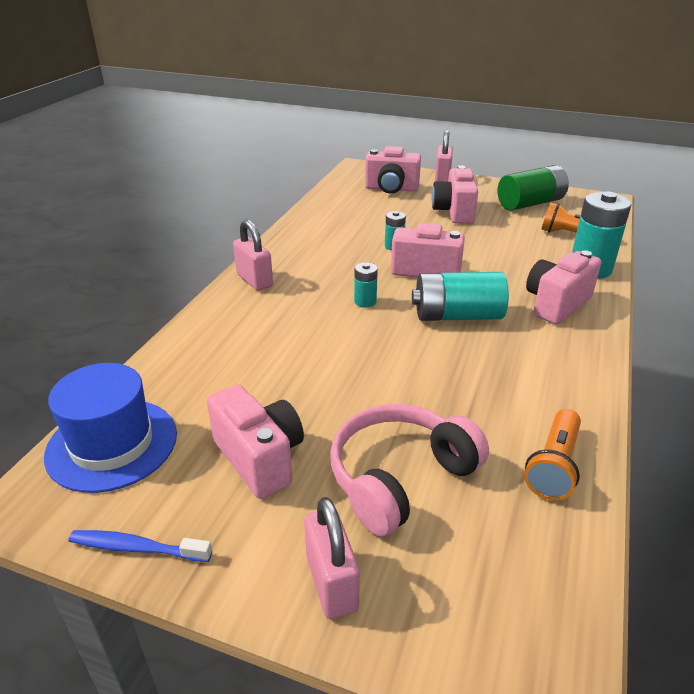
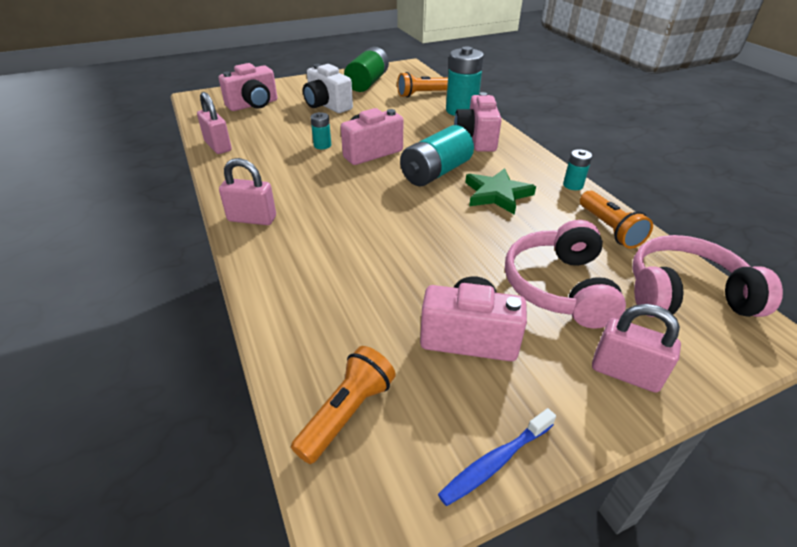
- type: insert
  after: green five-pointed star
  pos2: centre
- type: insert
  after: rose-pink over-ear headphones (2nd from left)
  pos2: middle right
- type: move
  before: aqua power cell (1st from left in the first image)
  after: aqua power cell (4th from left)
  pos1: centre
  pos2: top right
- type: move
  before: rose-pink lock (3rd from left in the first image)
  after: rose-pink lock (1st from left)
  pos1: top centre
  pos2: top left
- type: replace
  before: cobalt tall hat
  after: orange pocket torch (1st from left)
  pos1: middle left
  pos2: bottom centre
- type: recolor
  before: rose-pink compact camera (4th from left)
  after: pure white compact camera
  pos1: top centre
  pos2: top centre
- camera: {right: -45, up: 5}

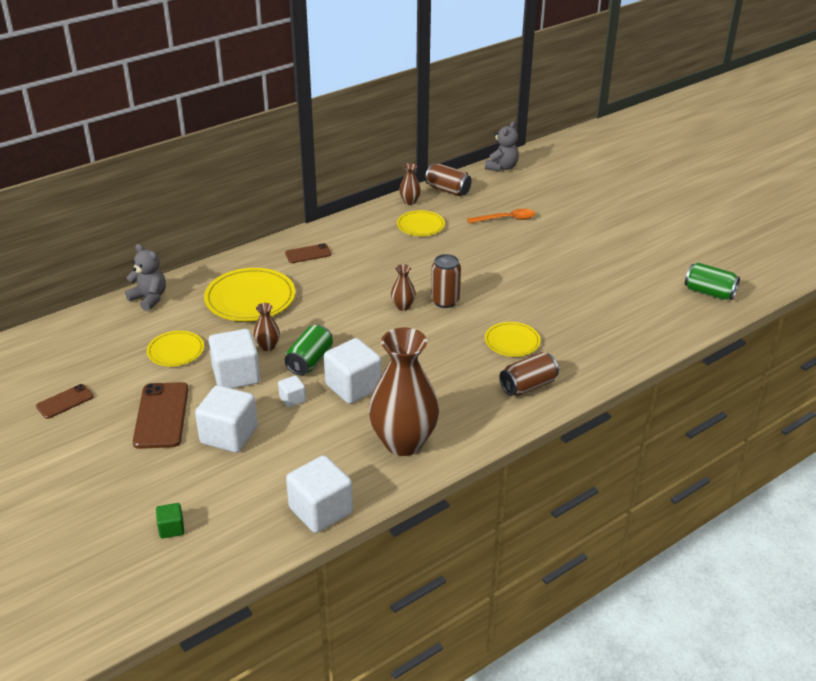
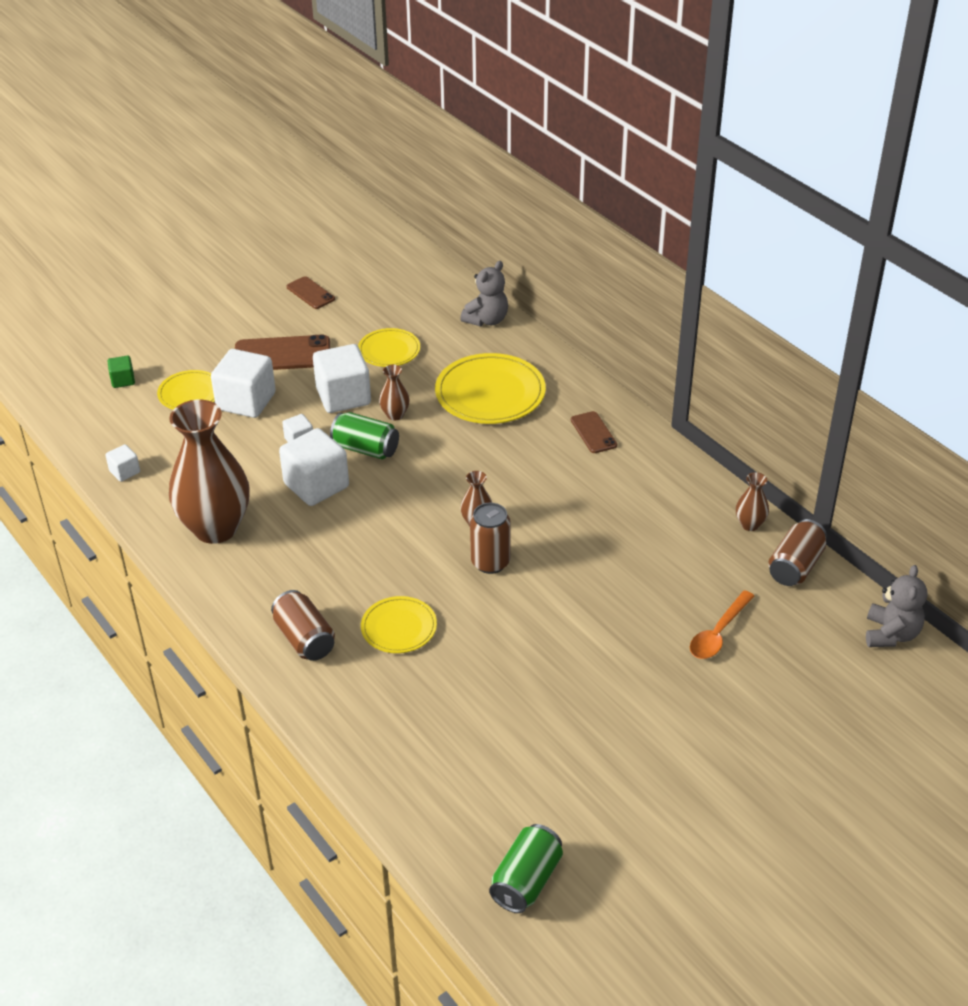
- type: move
  before: bright yellow dinner plate (3rd from left in the first image)
  after: bright yellow dinner plate (1st from left)
  pos1: top centre
  pos2: middle left
- type: rotate
  before: orange teaspoon
  pos1: top centre
  pos2: middle right
  turn: 45
- type: rotate
  before: grey stuffed bear (2nd from left)
  pos1: top centre
  pos2: middle right
  turn: -105
- type: resize
  before: pure white block (4th from left in the first image)
  pos1: bottom centre
  pos2: middle left
  scale: 0.49
- camera: {right: 90, up: 5}

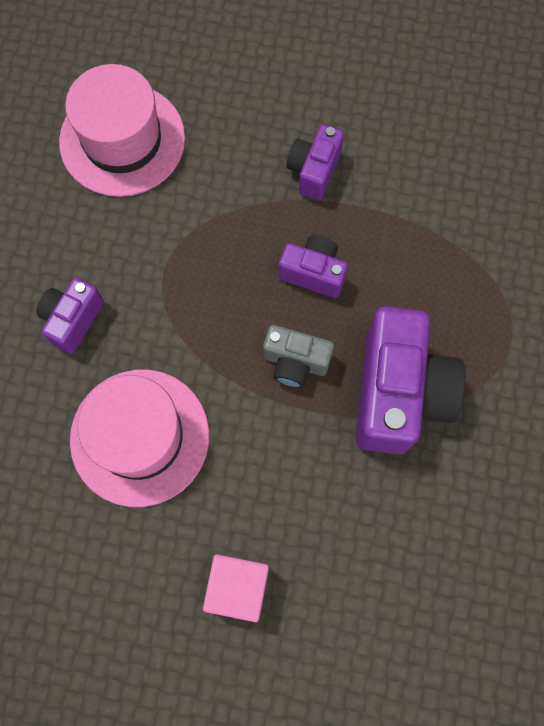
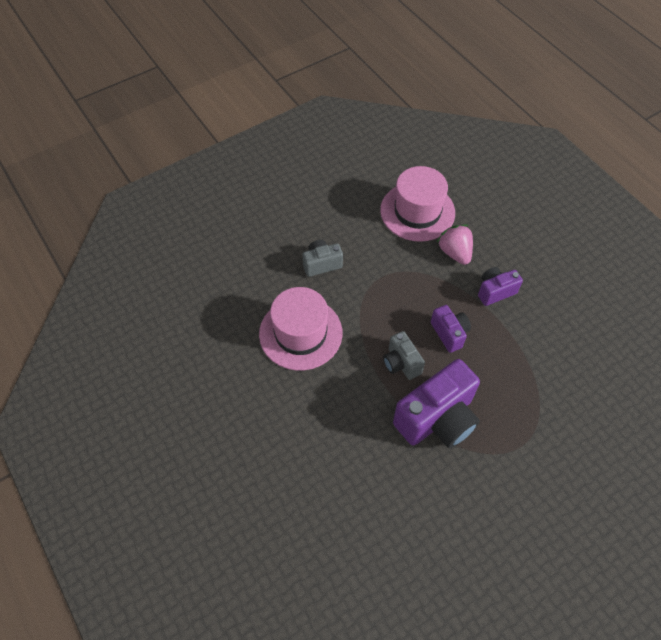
- type: delete
  before: rose-pink block
  pos1: bottom centre
- type: insert
  after: rose-pink strawberry
  pos2: middle right
- type: recolor
  before: royal purple compact camera (1st from left)
  after: grey compact camera (1st from left)
  pos1: middle left
  pos2: centre
- camera: {right: 45, up: -15}

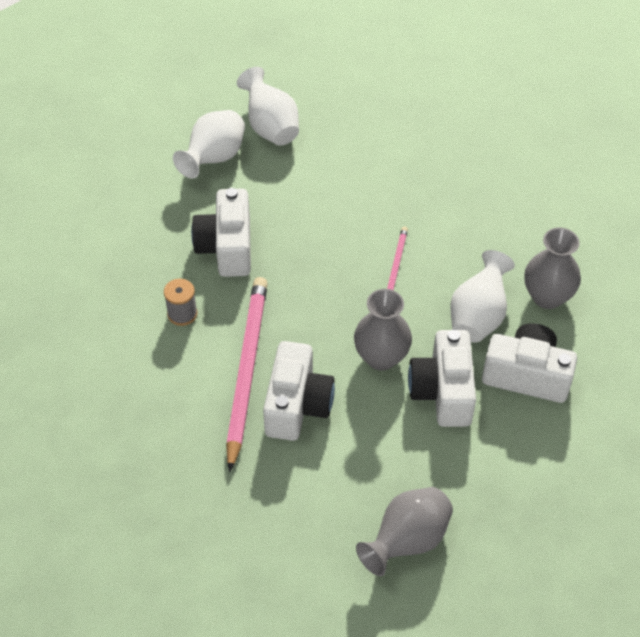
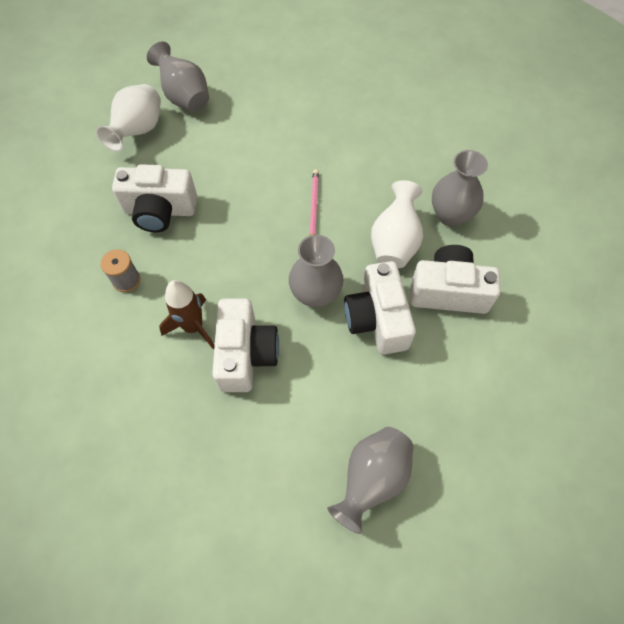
- type: replace
  before: rose-pink wooden pencil (1st from left)
  after: brown toy rocket
  pos1: centre
  pos2: middle left
- type: recolor
  before: pure white flower vase (2nd from left)
  after: grey flower vase (1st from left)
  pos1: top centre
  pos2: top left
- type: rotate
  before: pure white compact camera (1st from left)
  pos1: centre
  pos2: top left
  turn: -75
- camera: {right: -10, up: 10}

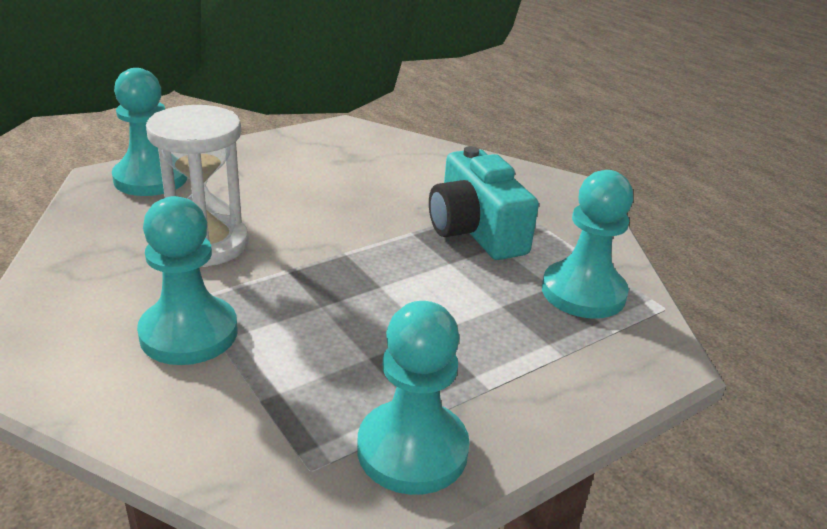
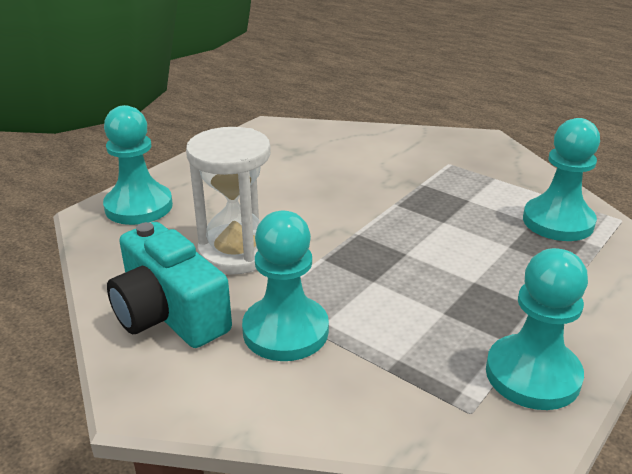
- type: move
  before: aqua compact camera
  pos1: centre
  pos2: middle left
- camera: {right: -15, up: 0}

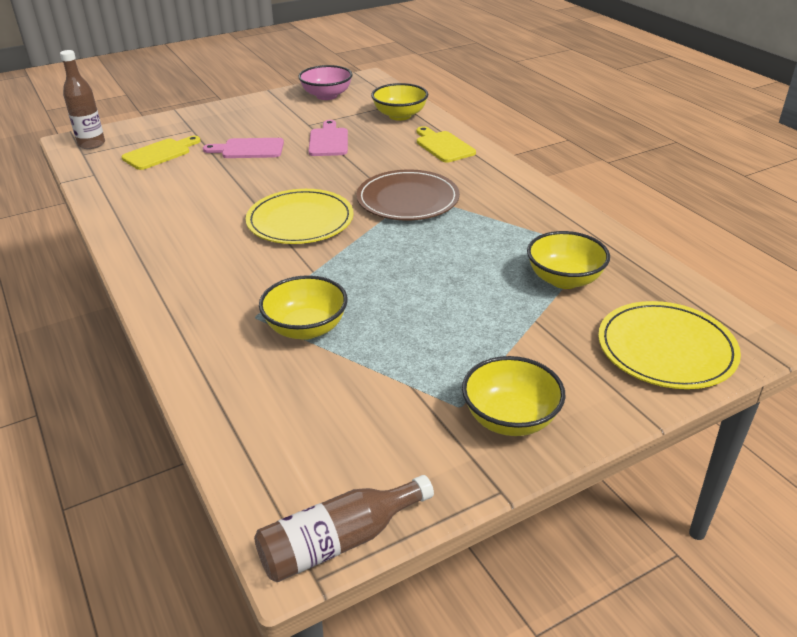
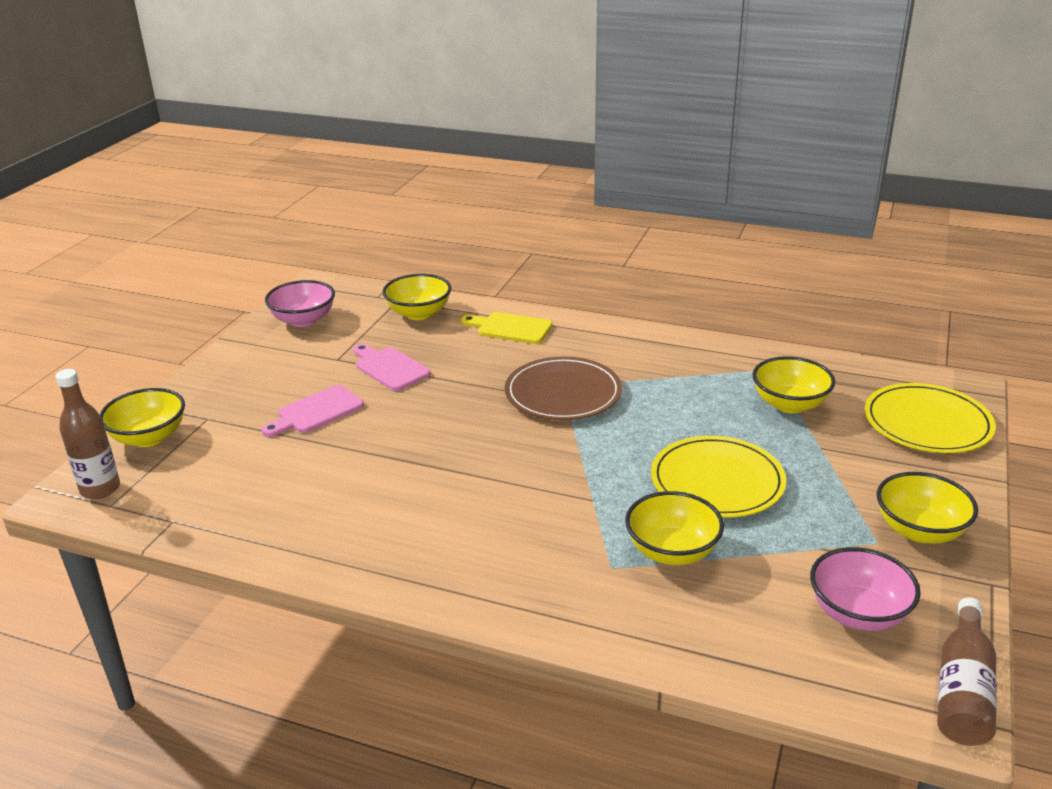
- type: delete
  before: bright yellow bread board (1st from left)
  pos1: top left
- type: insert
  after: bright yellow bowl (1st from left)
  pos2: middle left
- type: insert
  after: rose-pink bowl (2nd from left)
  pos2: bottom right
- type: move
  before: bright yellow dinner plate (1st from left)
  pos1: centre
  pos2: middle right
- camera: {right: -40, up: -5}

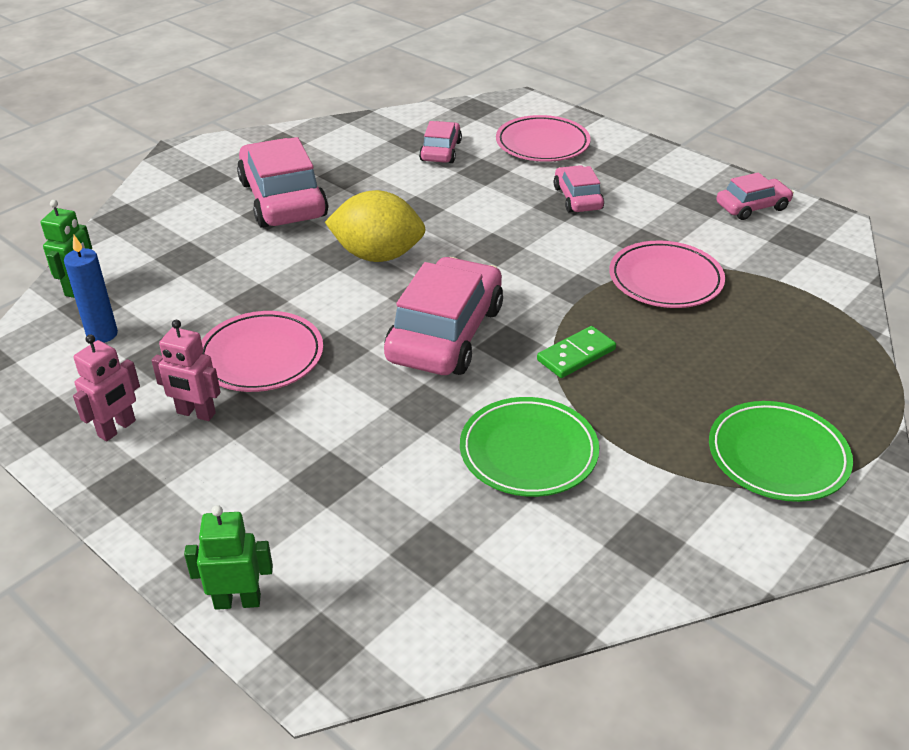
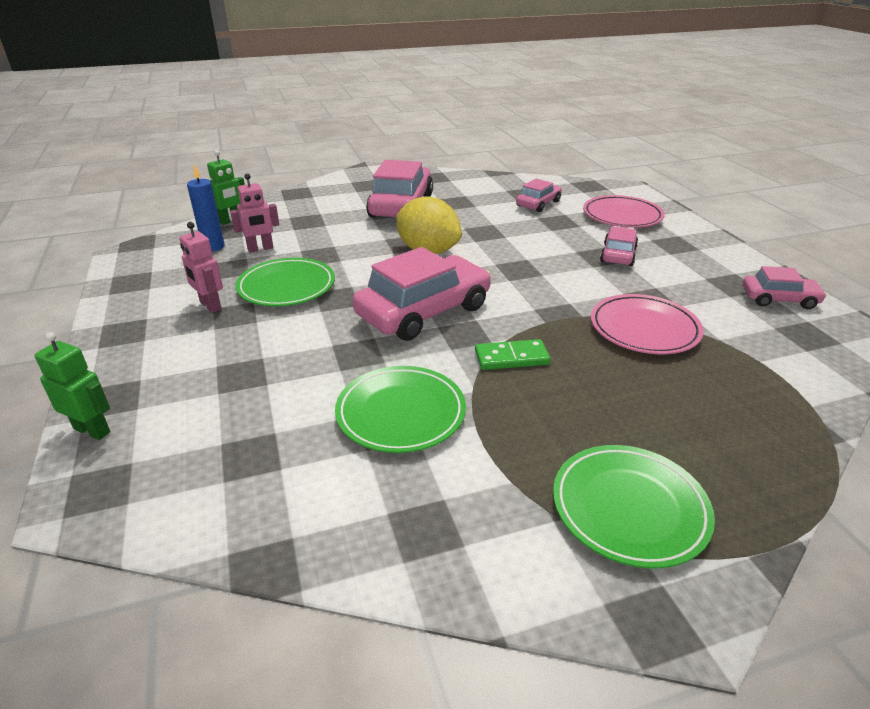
- type: move
  before: rose-pink robot (1st from left in the first image)
  after: rose-pink robot (2nd from left)
  pos1: middle left
  pos2: top left
- type: recolor
  before: rose-pink dinner plate (1st from left)
  after: green dinner plate (1st from left)
  pos1: middle left
  pos2: middle left
- camera: {right: 30, up: -5}

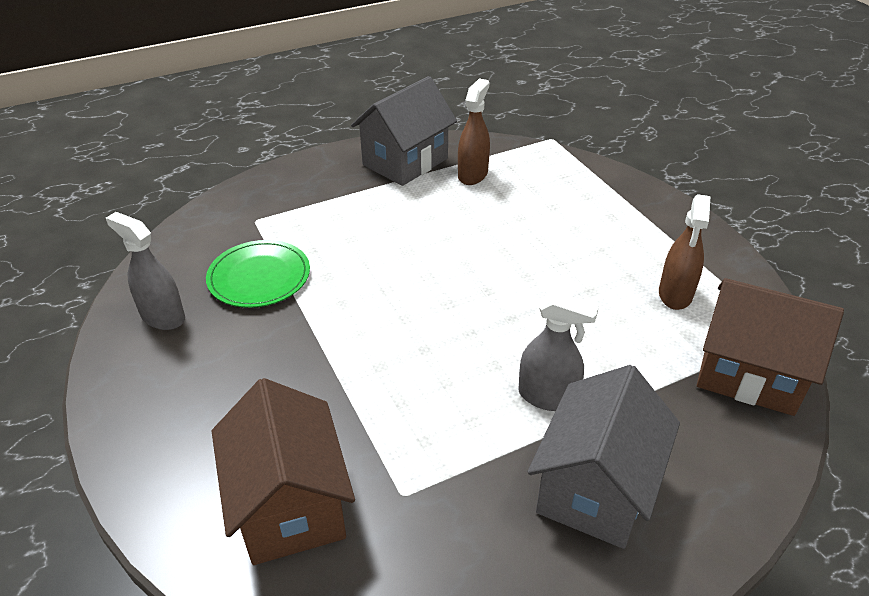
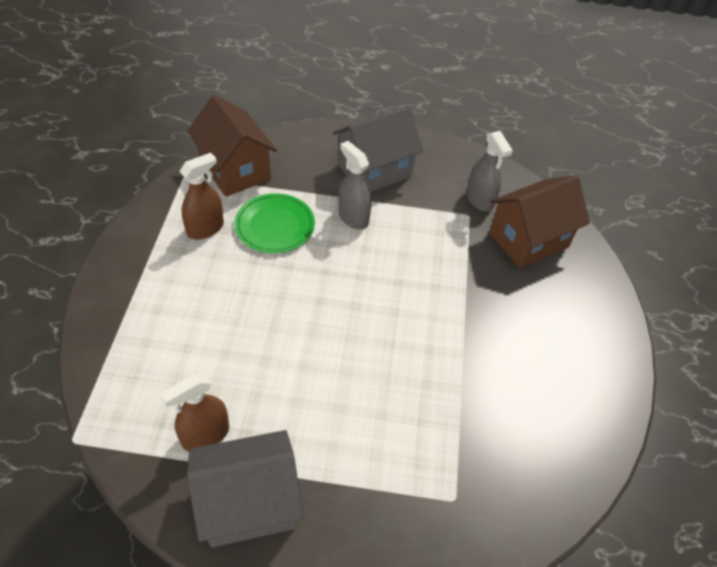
- type: move
  before: grey spray bottle (1st from left in the first image)
  after: grey spray bottle (2nd from left)
  pos1: middle left
  pos2: top right
- type: move
  before: green dinner plate
  pos1: middle left
  pos2: centre
- type: rotate
  before: brown toy house (1st from left in the first image)
  pos1: bottom left
  pos2: middle right
  turn: 45
- camera: {right: -150, up: 10}

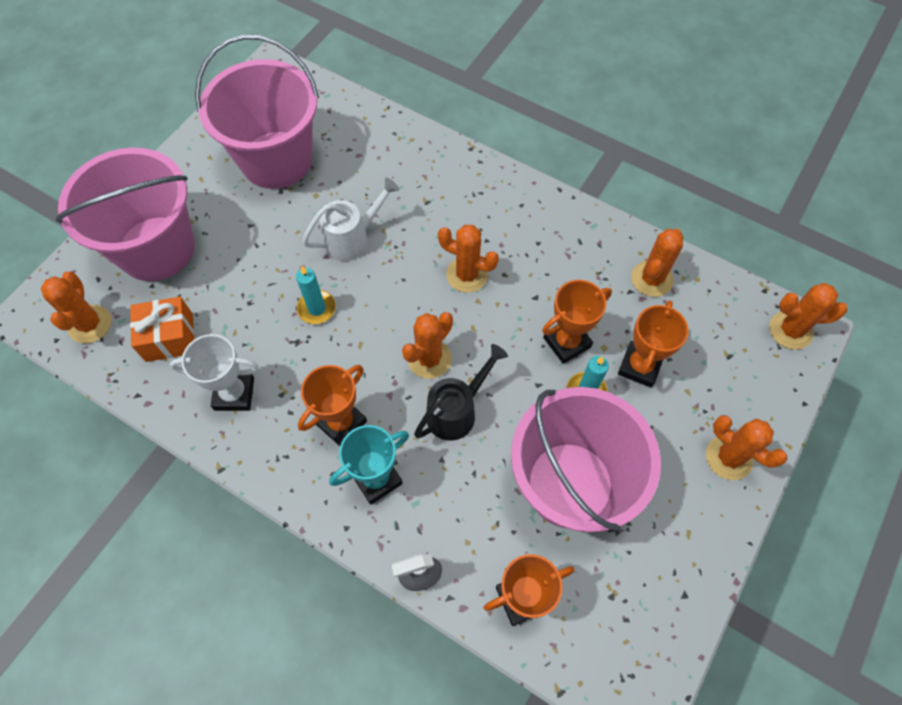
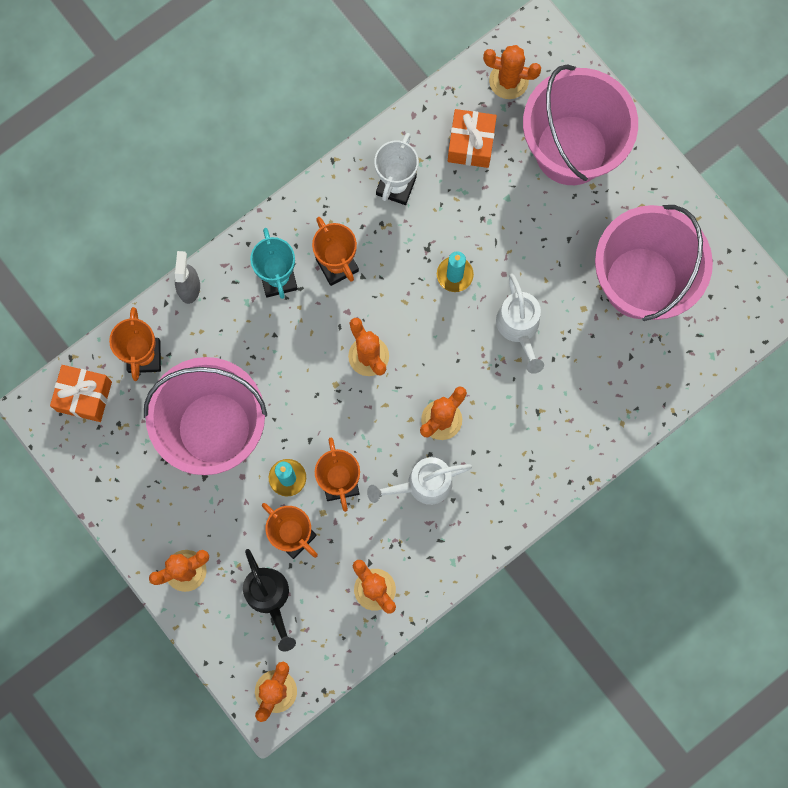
- type: insert
  after: orange present (1st from left)
  pos2: middle left
- type: insert
  after: pure white watering pot (1st from left)
  pos2: centre
- type: move
  before: black watering pot
  pos1: centre
  pos2: bottom centre
- camera: {right: 110, up: 15}

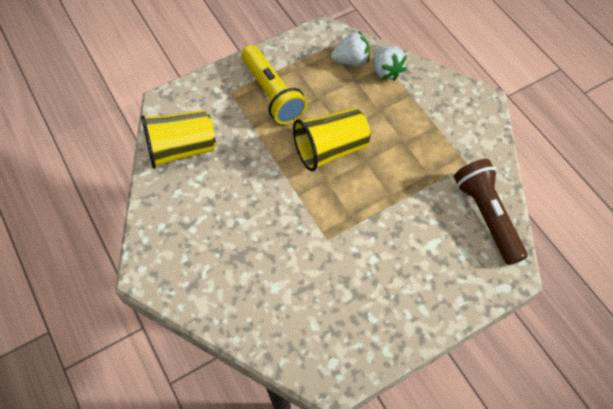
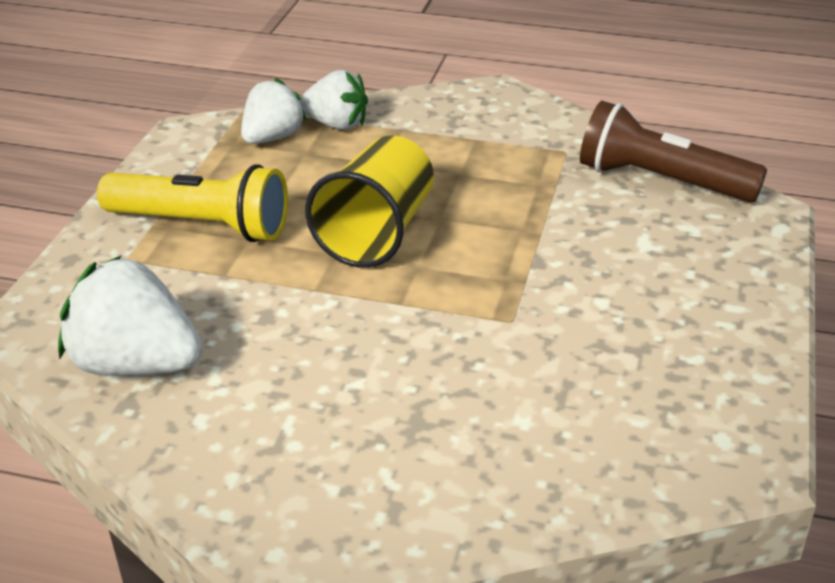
- type: replace
  before: bright yellow beaker (1st from left)
  after: pure white strawberry (1st from left)
  pos1: middle left
  pos2: middle left
- camera: {right: -45, up: -25}

